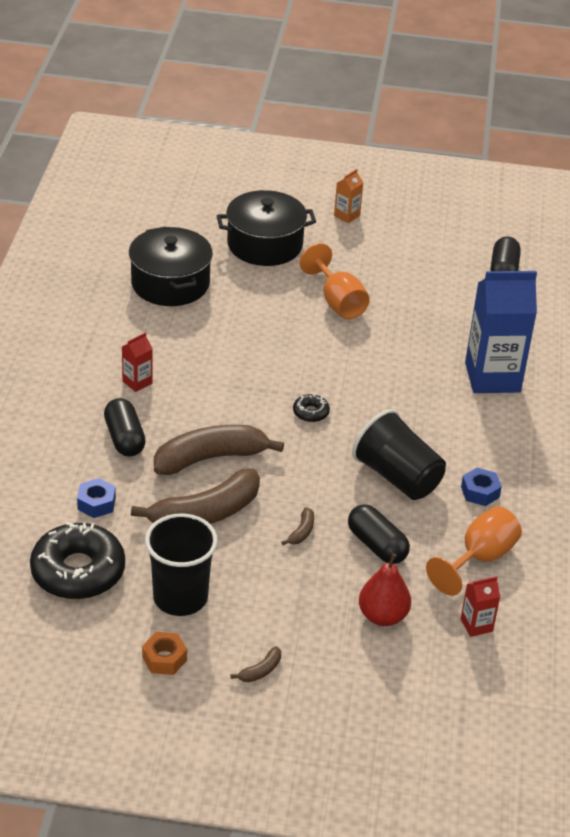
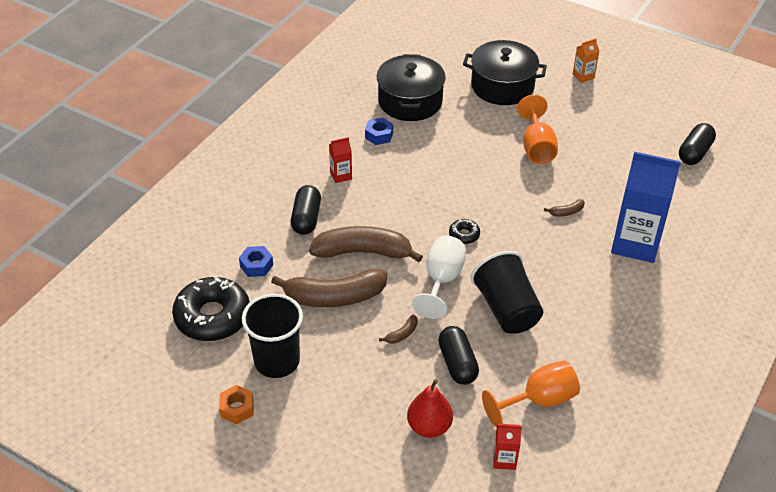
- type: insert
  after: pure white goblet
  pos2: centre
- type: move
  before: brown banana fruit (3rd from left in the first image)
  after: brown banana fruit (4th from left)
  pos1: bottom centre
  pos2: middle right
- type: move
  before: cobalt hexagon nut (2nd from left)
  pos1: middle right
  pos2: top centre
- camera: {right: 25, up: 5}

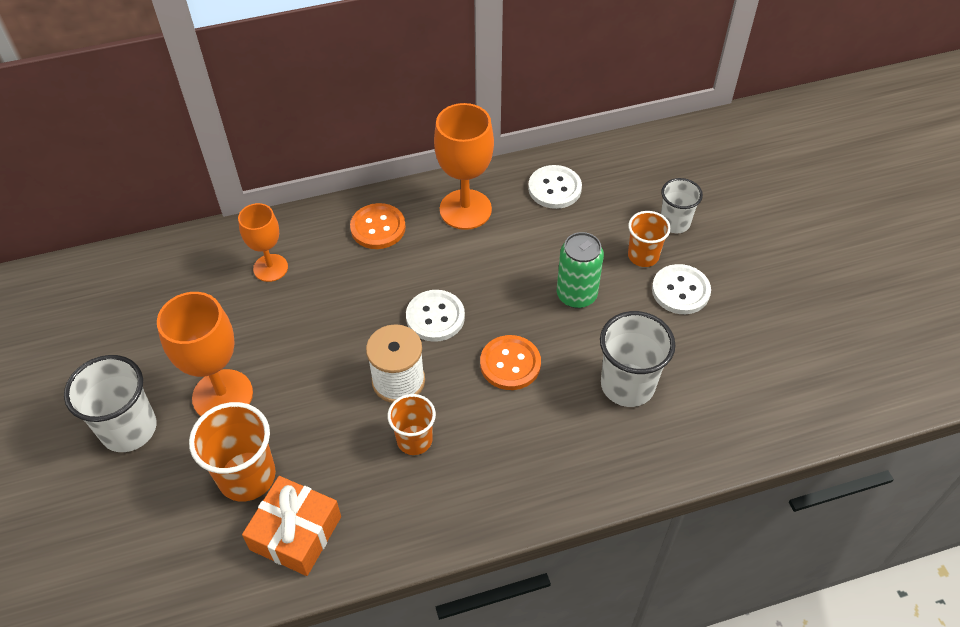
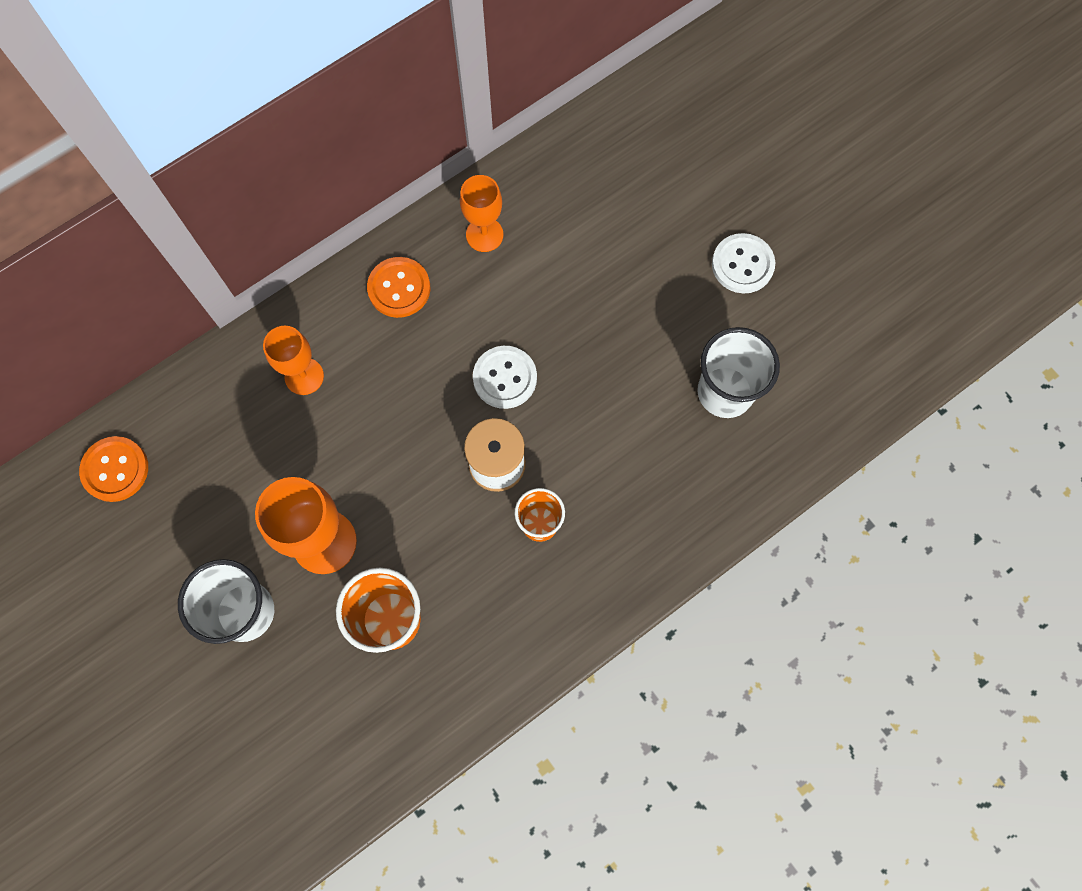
- type: delete
  before: orange present
  pos1: bottom left
- type: delete
  before: pure white button (2nd from left)
  pos1: top centre
- type: delete
  before: green can
  pos1: centre
- type: delete
  before: orange beaker (3rd from left)
  pos1: middle right
- type: delete
  before: pure white beaker (3rd from left)
  pos1: top right
- type: move
  before: orange button (2nd from left in the first image)
  after: orange button (1st from left)
  pos1: centre
  pos2: middle left
- type: resize
  before: orange goblet (3rd from left)
  pos1: top centre
  pos2: top centre
  scale: 0.63
- camera: {right: -20, up: 20}

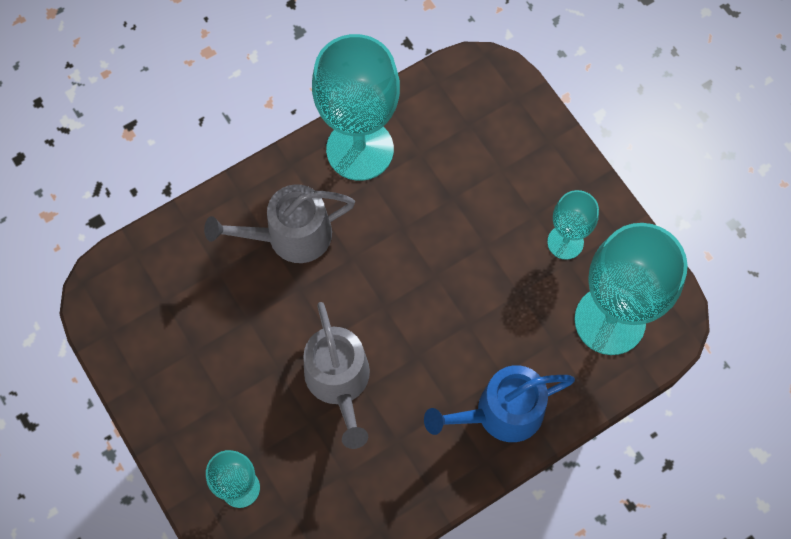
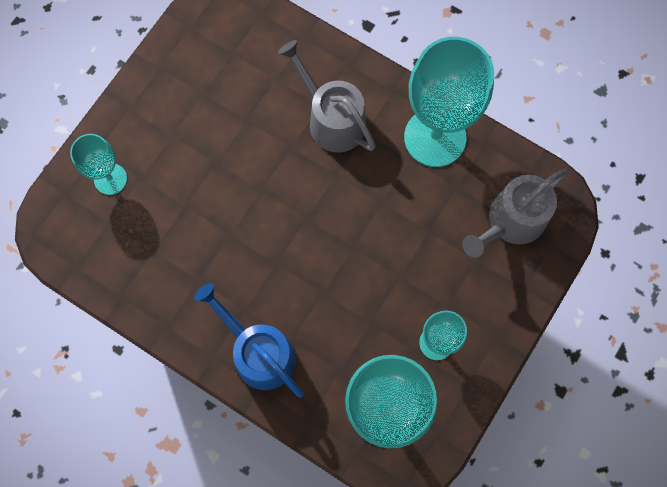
- type: move
  before: grey watering pot (2nd from left)
  pos1: bottom centre
  pos2: middle right
- camera: {right: 65, up: 5}

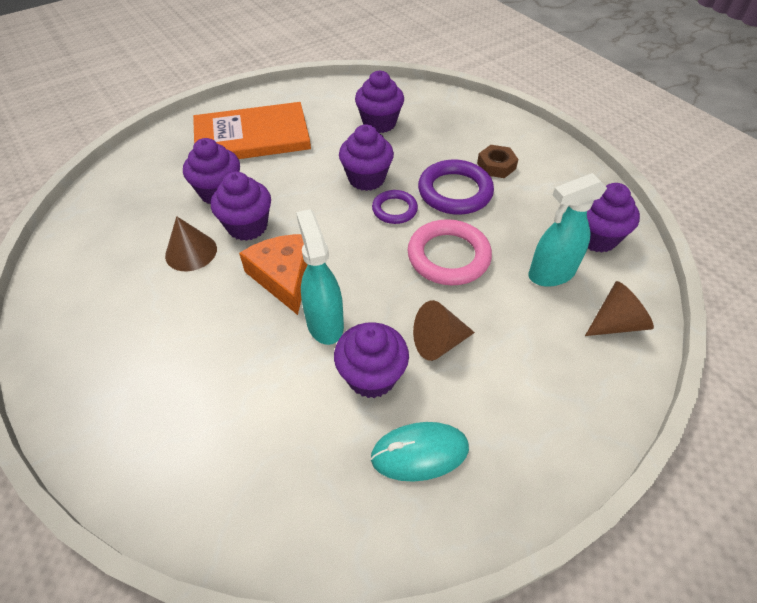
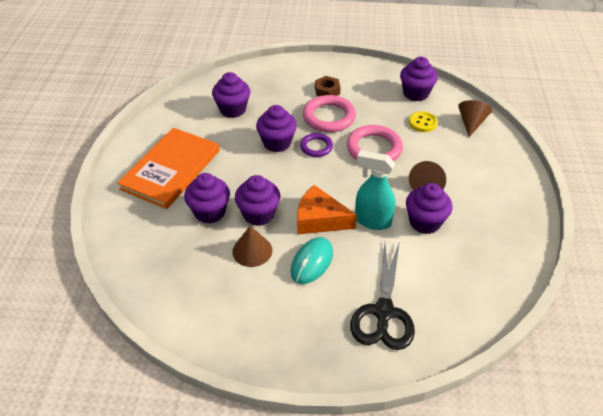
- type: insert
  after: black pair of scissors
  pos2: bottom centre
- type: move
  before: aqua PC mouse
  pos1: bottom centre
  pos2: centre
- type: replace
  before: aqua spray bottle (2nd from left)
  after: bright yellow button
  pos1: middle right
  pos2: top right
- type: recolor
  before: royal purple ring (2nd from left)
  after: rose-pink ring (1st from left)
  pos1: top centre
  pos2: top centre
- camera: {right: -50, up: -5}

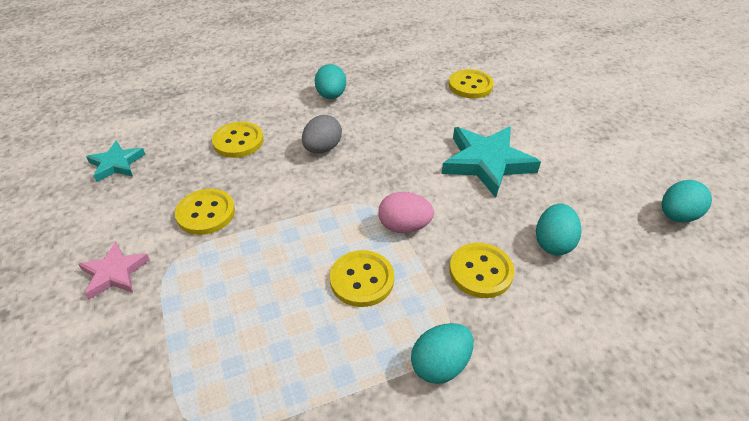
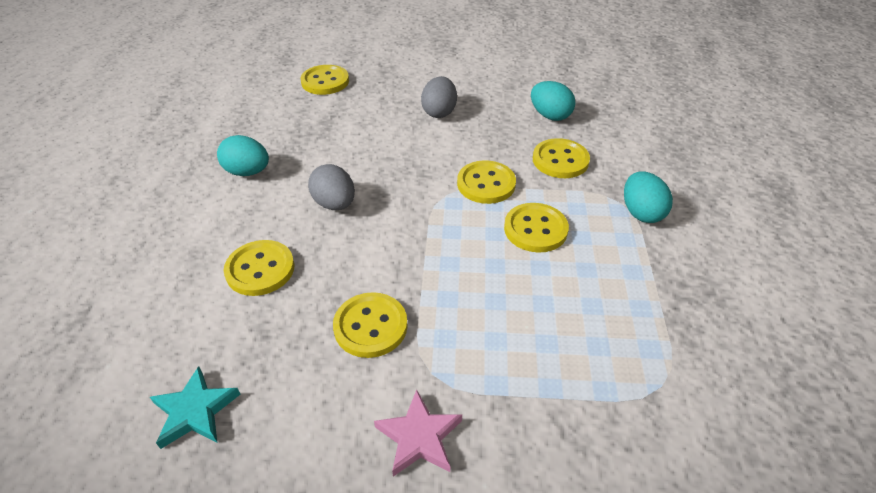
- type: delete
  before: aqua egg (4th from left)
  pos1: middle right
- type: replace
  before: rose-pink egg
  after: bright yellow button (4th from left)
  pos1: centre
  pos2: centre
- type: replace
  before: aqua five-pointed star (2nd from left)
  after: grey egg (2nd from left)
  pos1: centre
  pos2: top centre
- camera: {right: -65, up: 0}

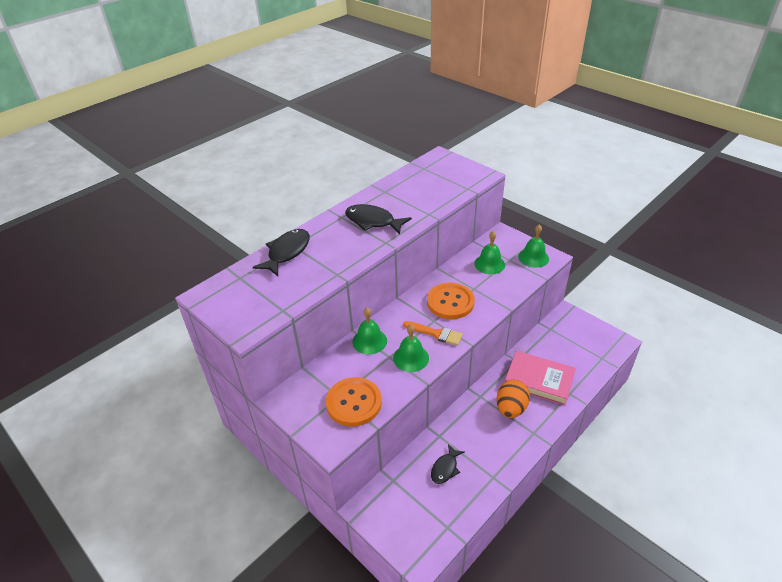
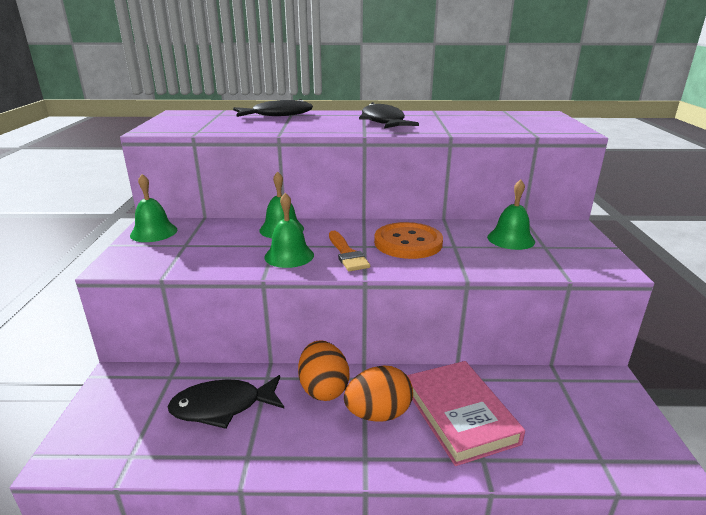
- type: delete
  before: orange button (1st from left)
  pos1: bottom centre
- type: insert
  after: orange egg (1st from left)
  pos2: bottom centre
- type: move
  before: green hand bell (4th from left in the first image)
  after: green hand bell (1st from left)
  pos1: middle right
  pos2: middle left
- type: resize
  before: black fish (3rd from left in the first image)
  pos1: bottom centre
  pos2: bottom left
  scale: 1.61
- camera: {right: 45, up: -15}

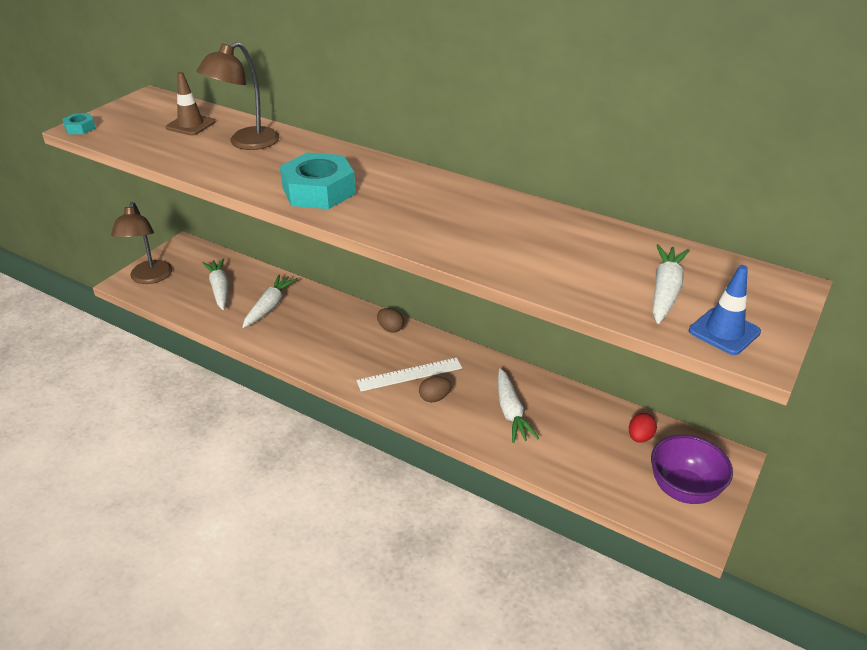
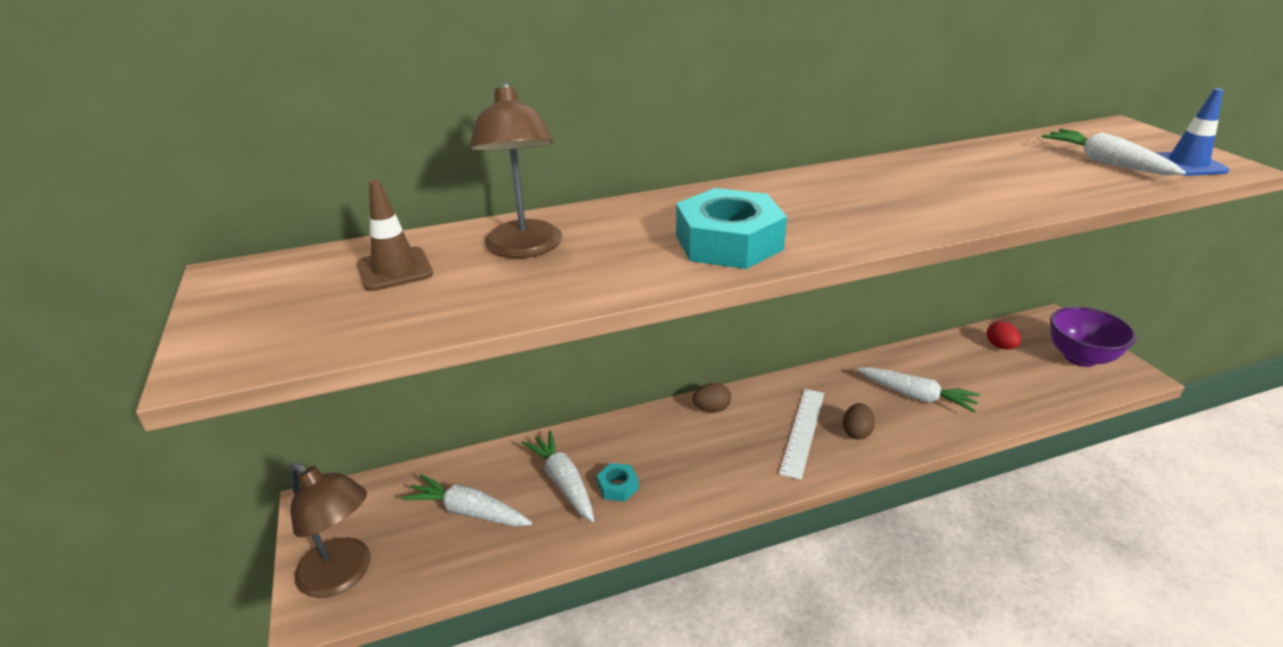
- type: move
  before: aqua hexagon nut (1st from left)
  pos1: top left
  pos2: bottom centre
- camera: {right: -50, up: -5}

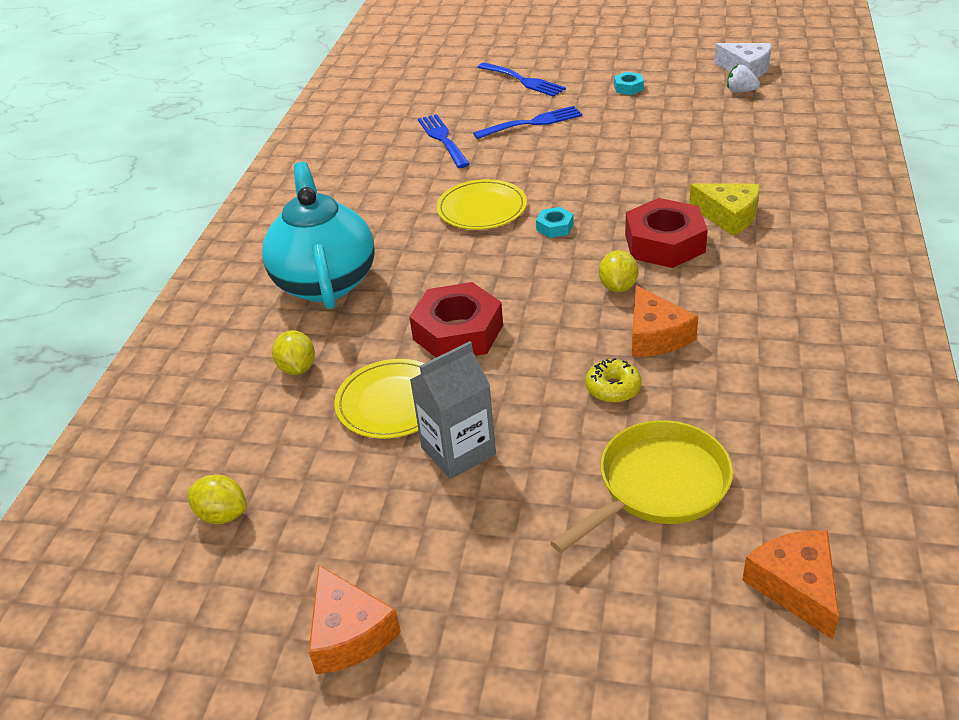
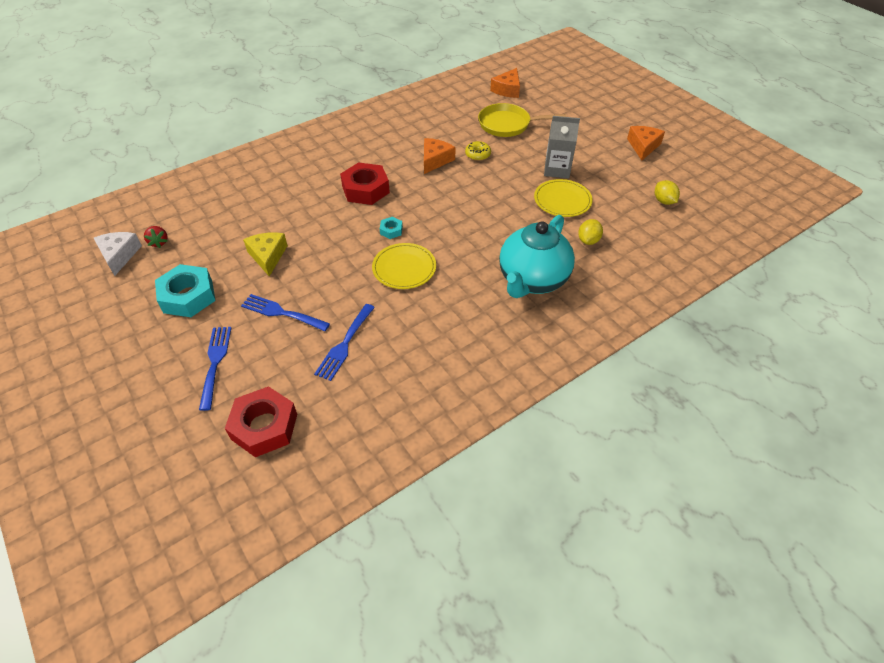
- type: delete
  before: bright yellow lemon (3rd from left)
  pos1: centre
- type: move
  before: crimson hexagon nut (1st from left)
  pos1: centre
  pos2: middle left
- type: move
  before: bright yellow cheese wedge
  pos1: top right
  pos2: middle left
- type: recolor
  before: pure white strawberry
  after: crimson strawberry
  pos1: top right
  pos2: middle left
- type: resize
  before: aqua hexagon nut (2nd from left in the first image)
  pos1: top centre
  pos2: middle left
  scale: 2.13
- camera: {right: -140, up: 10}

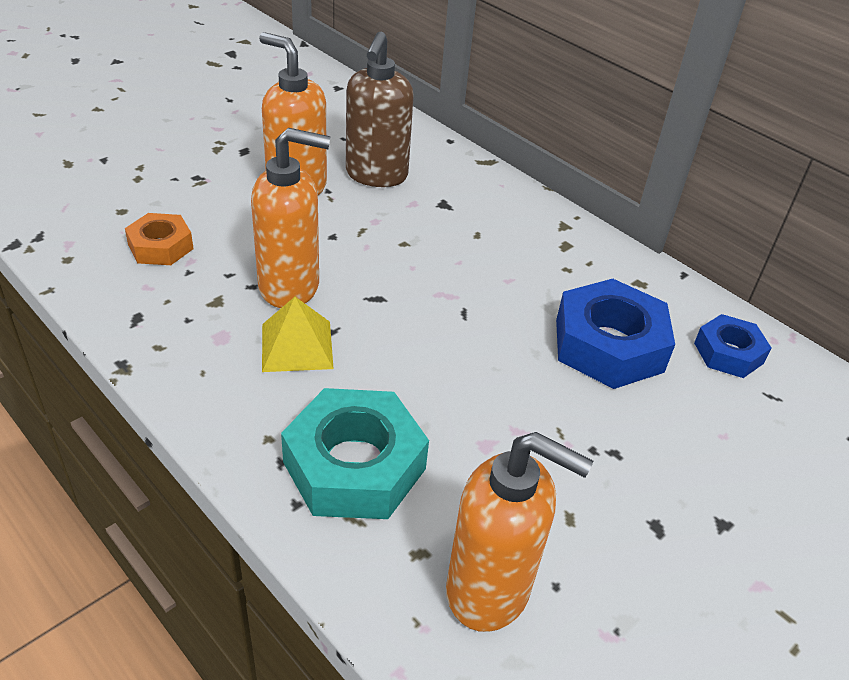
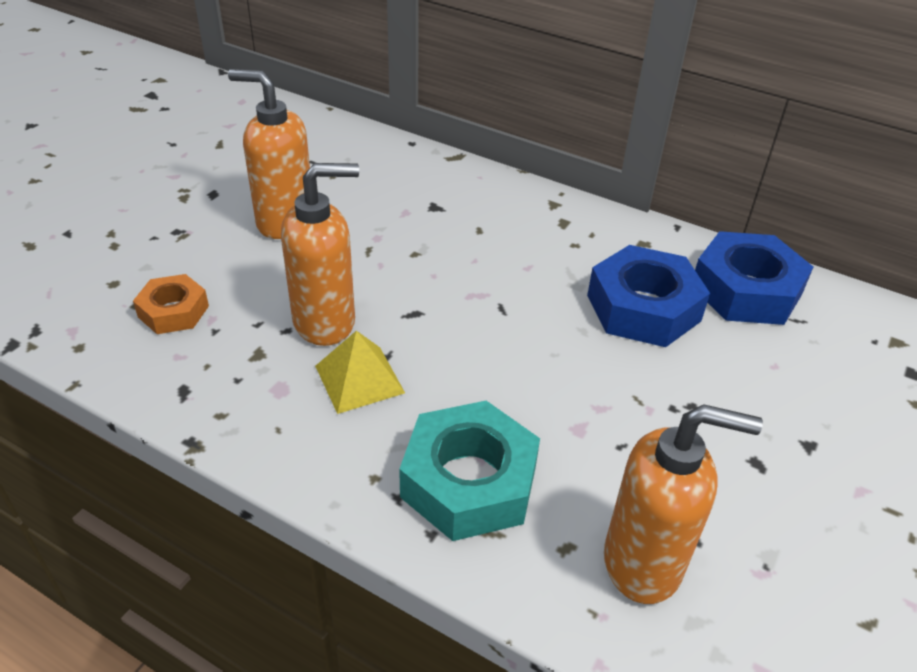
- type: delete
  before: brown soap pump
  pos1: top centre
- type: resize
  before: cobalt hexagon nut (2nd from left)
  pos1: middle right
  pos2: middle right
  scale: 1.73
- camera: {right: -15, up: 0}

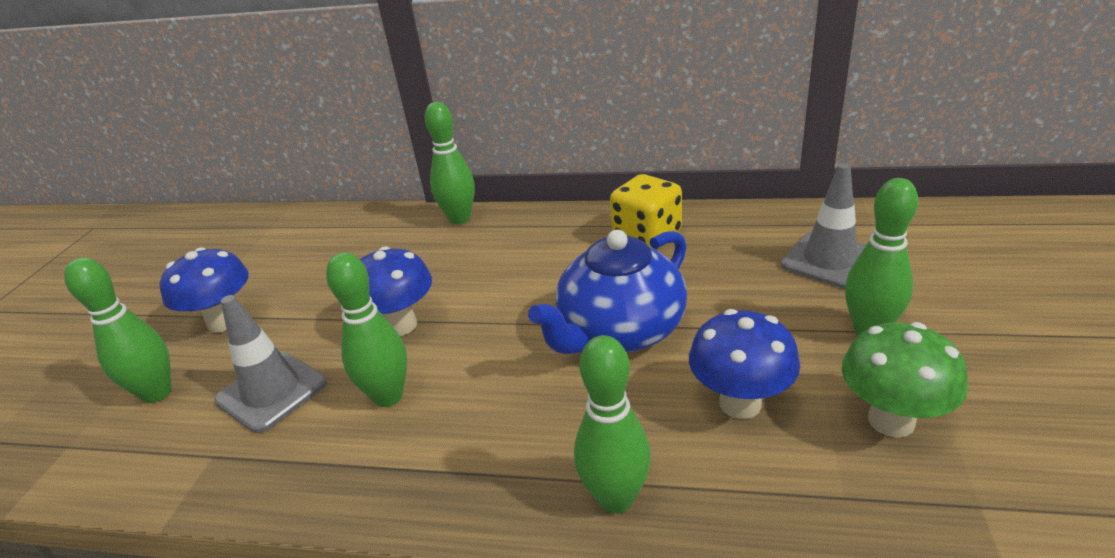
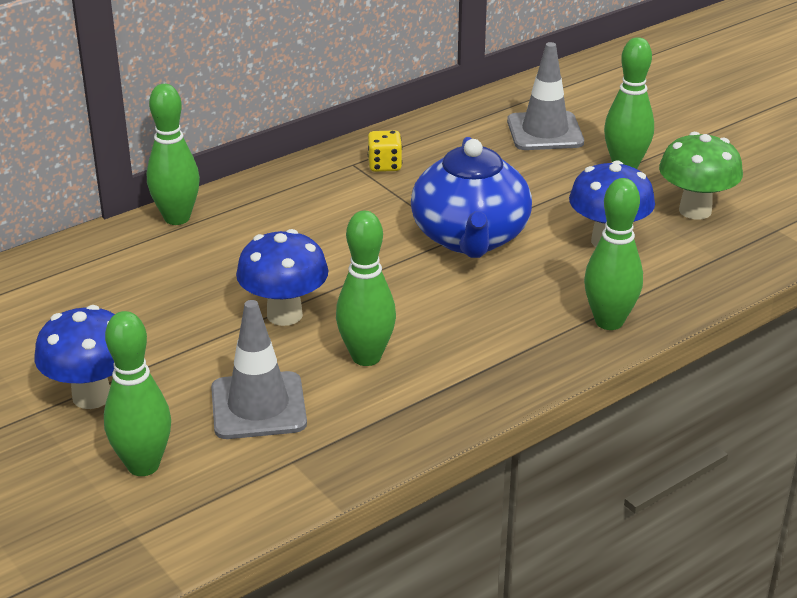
- type: resize
  before: bright yellow dice
  pos1: centre
  pos2: top centre
  scale: 0.57
- camera: {right: -50, up: 0}

